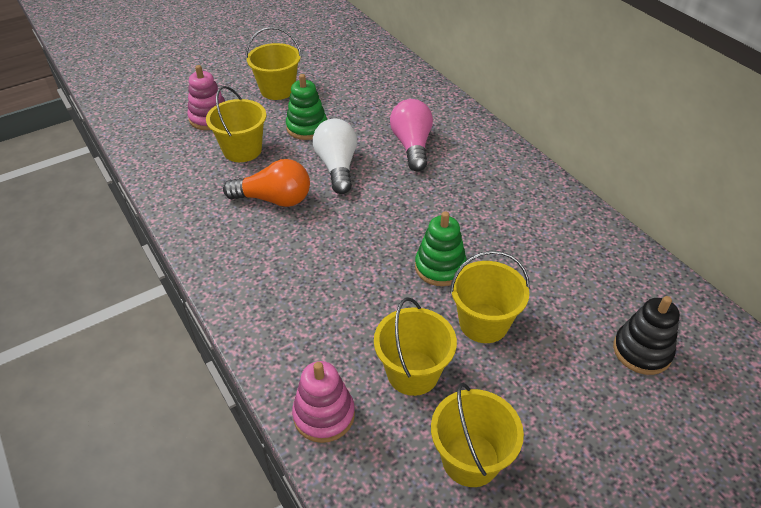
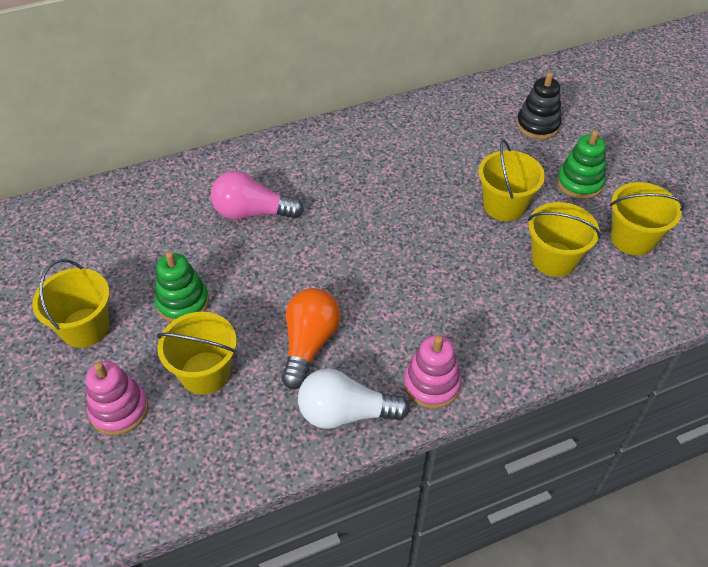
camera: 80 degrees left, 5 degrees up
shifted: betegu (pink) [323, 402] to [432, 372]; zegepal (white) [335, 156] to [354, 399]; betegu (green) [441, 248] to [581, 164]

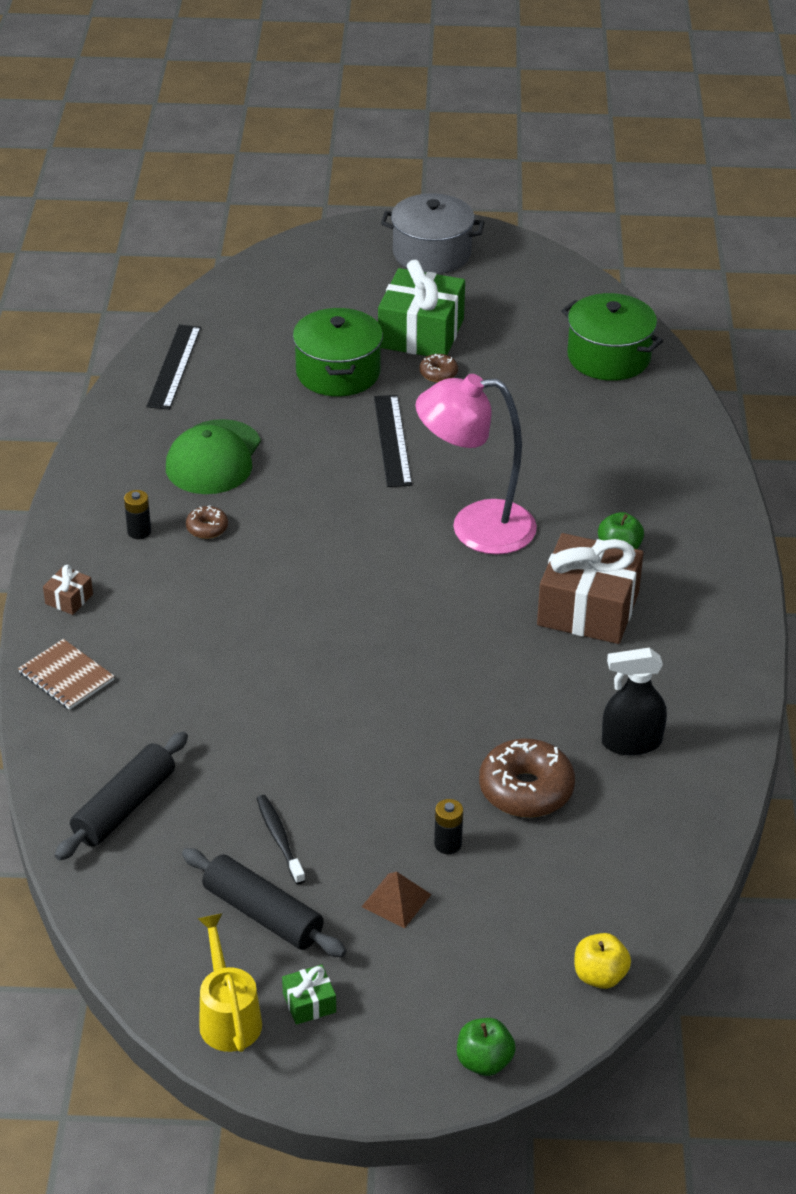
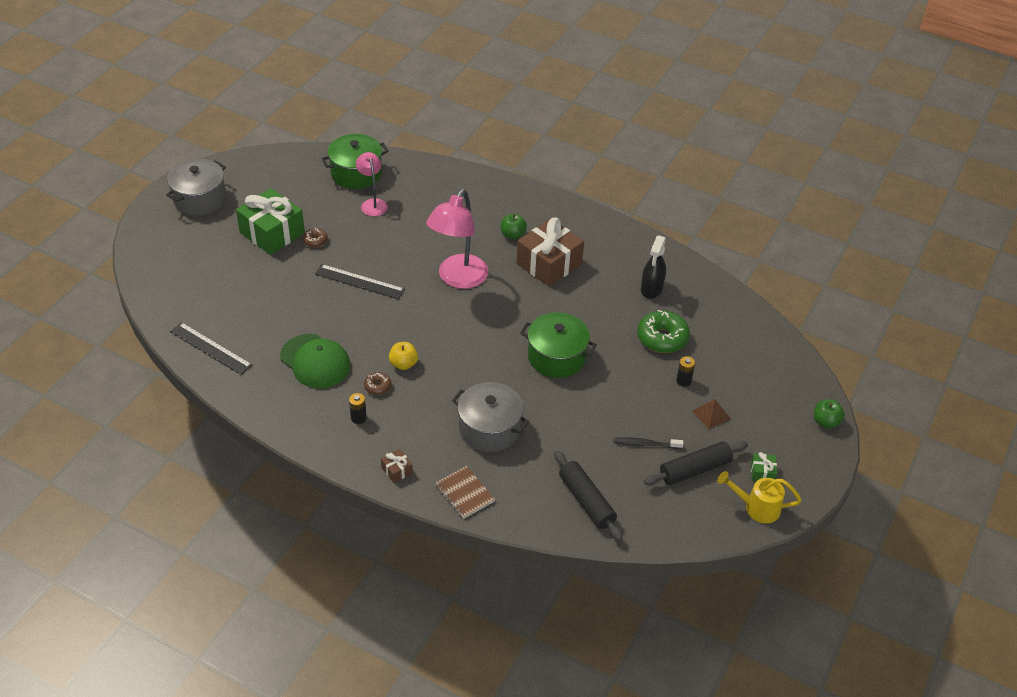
camera: 65 degrees left, 5 degrees up
new: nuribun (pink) [372, 184]; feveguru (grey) [490, 417]
shifted: feveguru (green) [338, 352] to [558, 345]; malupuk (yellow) [603, 961] to [403, 356]
repainted: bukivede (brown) [527, 777] to bukivede (green) [663, 331]
rotated: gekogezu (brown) [66, 674] = [465, 492] 75 degrees clockwise

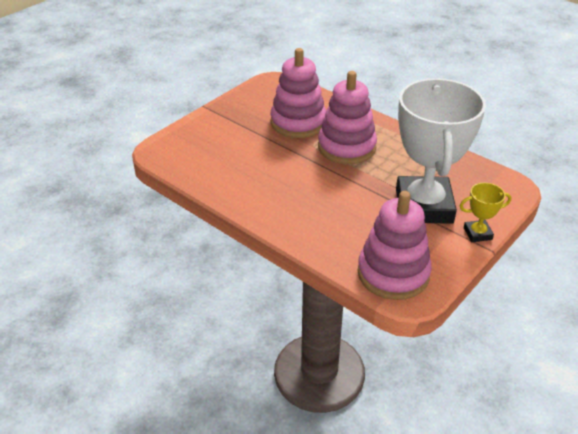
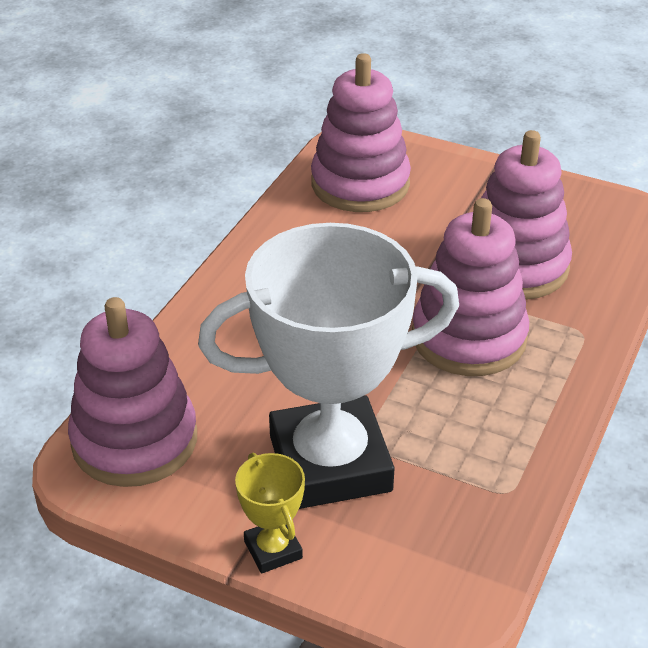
camera: 75 degrees right, 0 degrees up
new: betegu (pink) [361, 132]

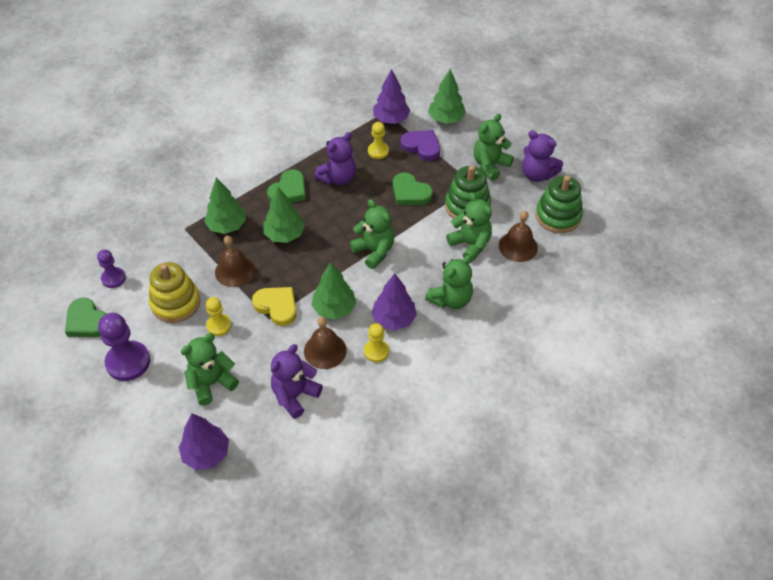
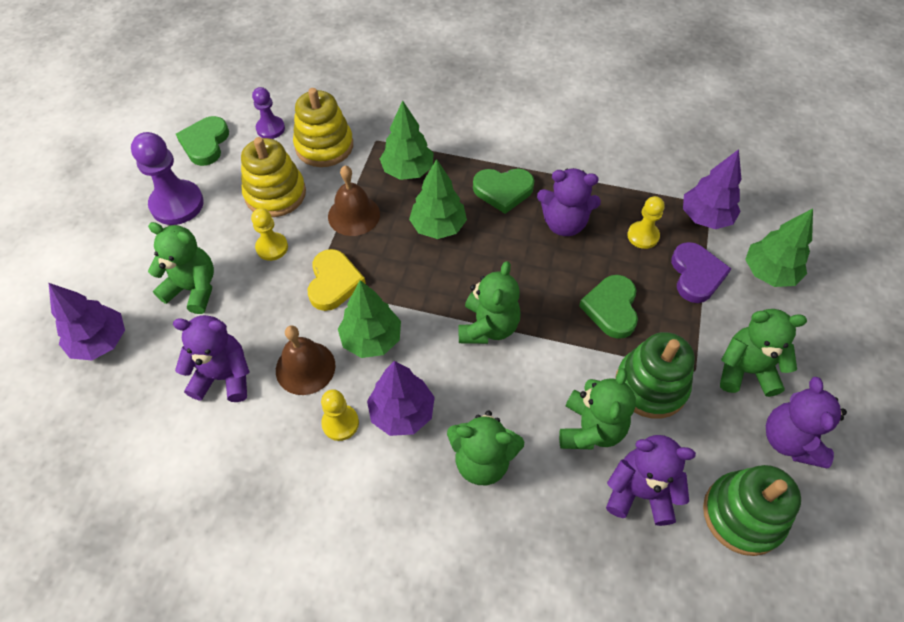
camera: 55 degrees right, 5 degrees up
new: betegu (yellow) [323, 127]
swapped: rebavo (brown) [518, 236] to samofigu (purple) [651, 480]

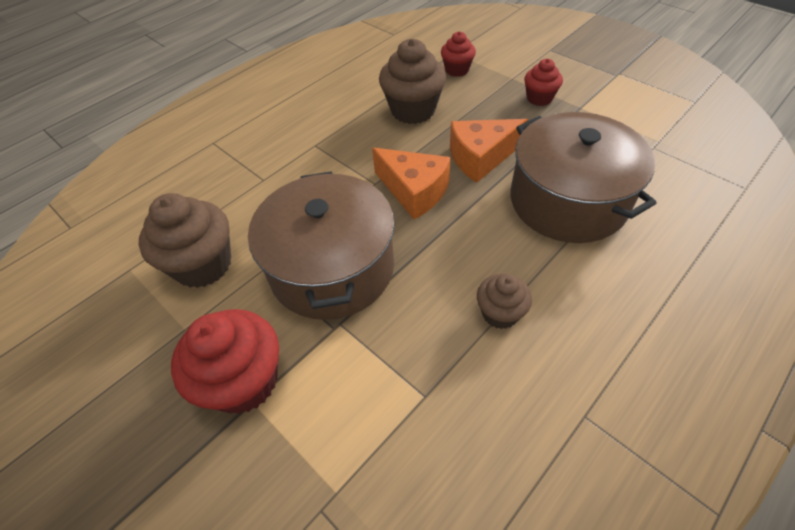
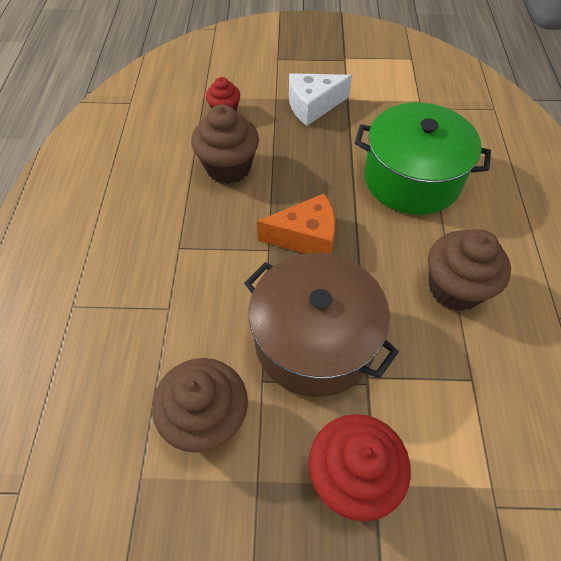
camera: 45 degrees left, 5 degrees up
gone: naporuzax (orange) [489, 151]
swapped: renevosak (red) [543, 82] to naporuzax (white) [320, 99]
repainted: feveguru (brown) [583, 177] to feveguru (green) [423, 159]
scaled: renevosak (brown) [504, 301] = [469, 270] x1.74

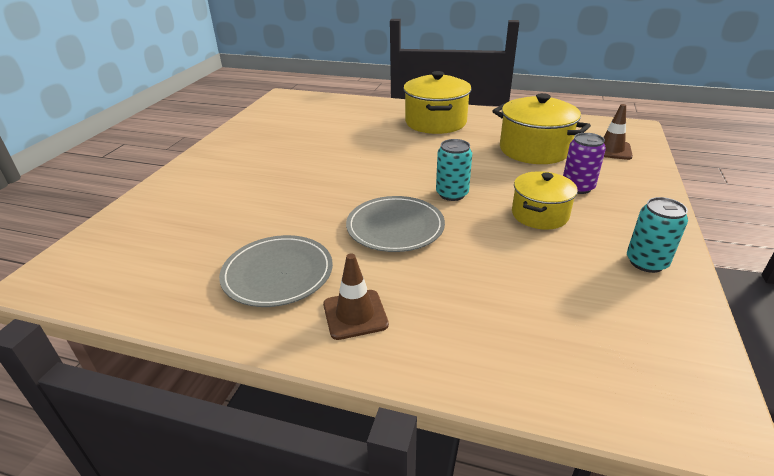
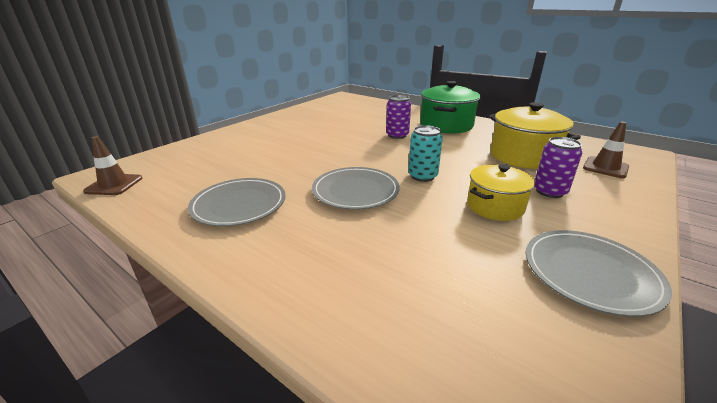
camera: 20 degrees right, 5 degrees down
new: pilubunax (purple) [398, 117]
shifted: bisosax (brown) [356, 297] to [112, 165]
swapped: pilubunax (turquoise) [657, 235] to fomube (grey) [599, 273]
repainted: feveguru (yellow) [437, 102] to feveguru (green) [450, 107]

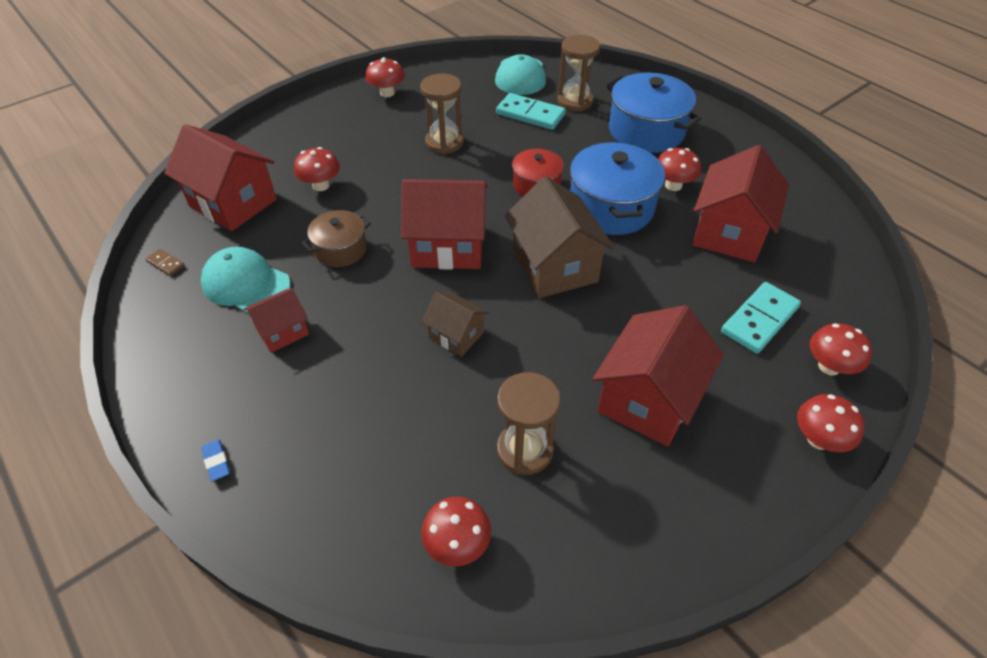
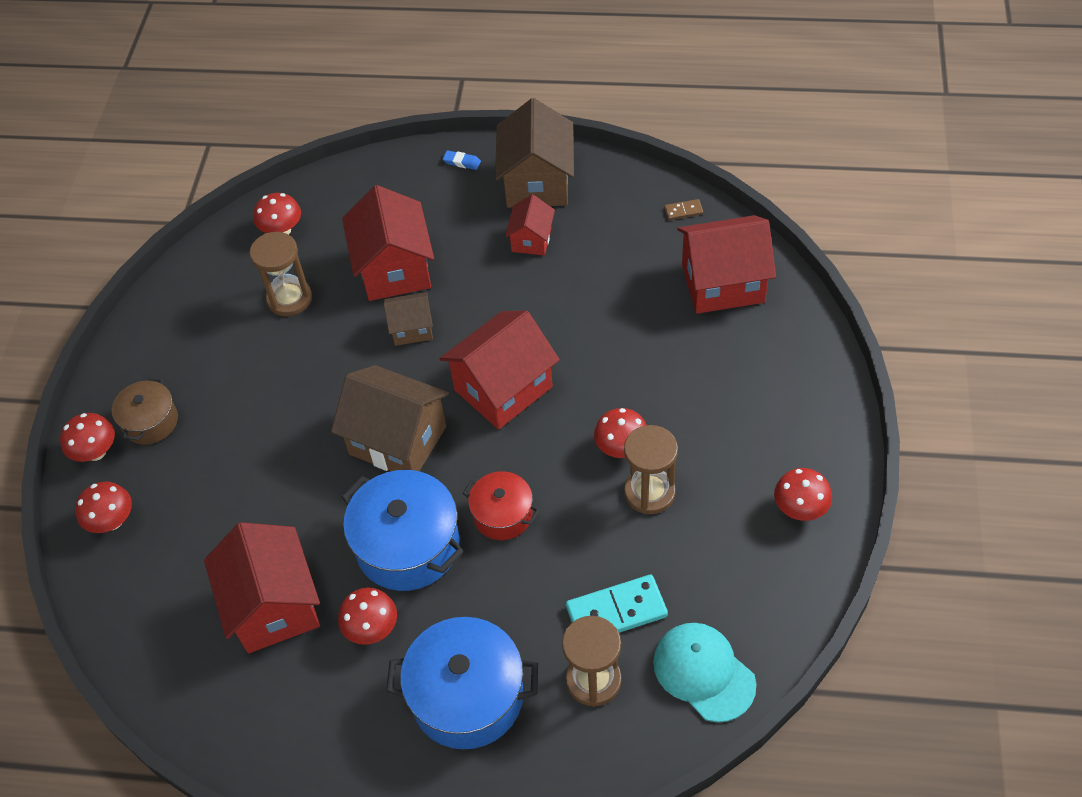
camera: 140 degrees right, 5 degrees up
gone: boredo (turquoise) [245, 280]; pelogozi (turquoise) [761, 318]
new: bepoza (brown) [534, 153]
shifted: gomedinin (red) [317, 169] to [620, 433]; feveguru (brown) [336, 238] to [145, 411]; bepoza (red) [658, 375] to [388, 243]

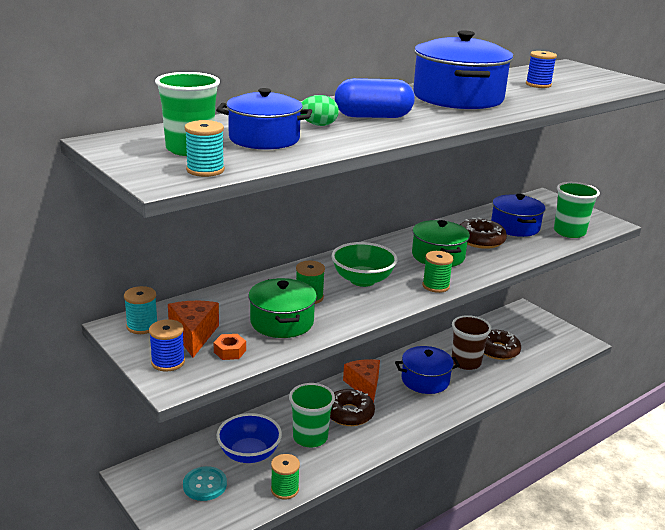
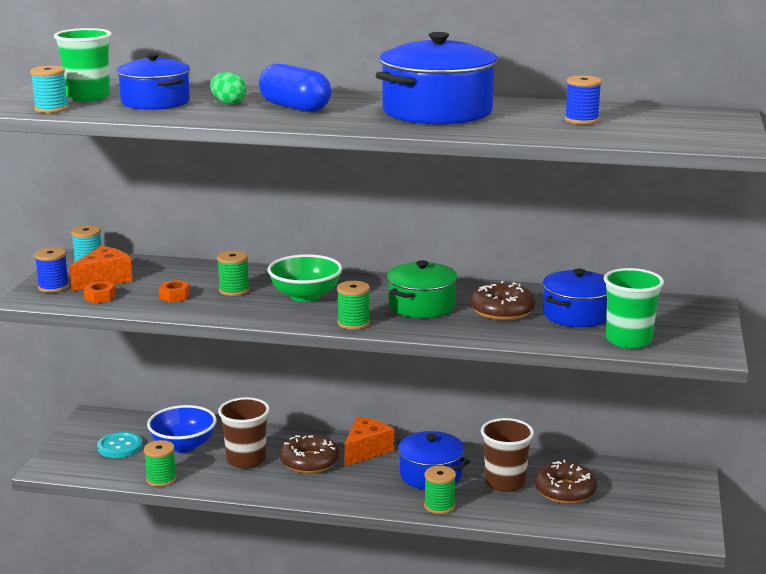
camera: 50 degrees right, 5 degrees down
new: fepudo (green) [440, 490]
swapped: feveguru (green) [282, 308] to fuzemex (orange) [174, 291]
repainted: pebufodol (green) [312, 415] to pebufodol (brown) [244, 433]

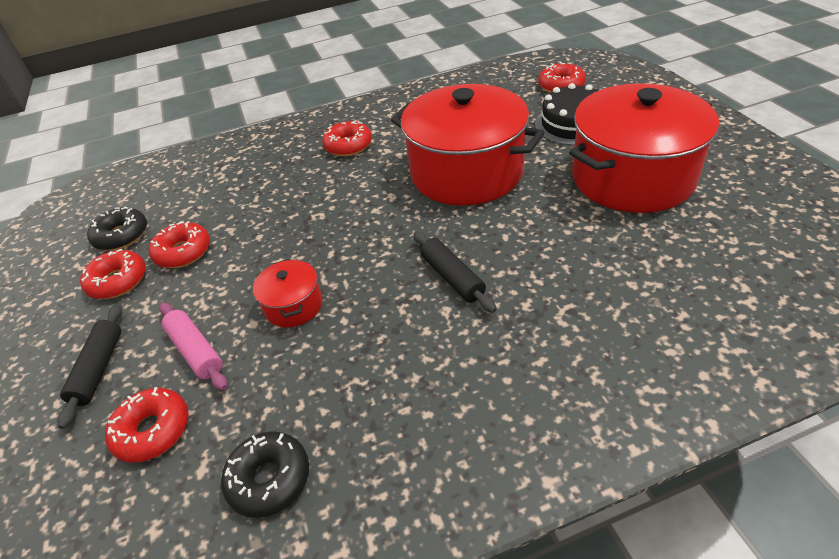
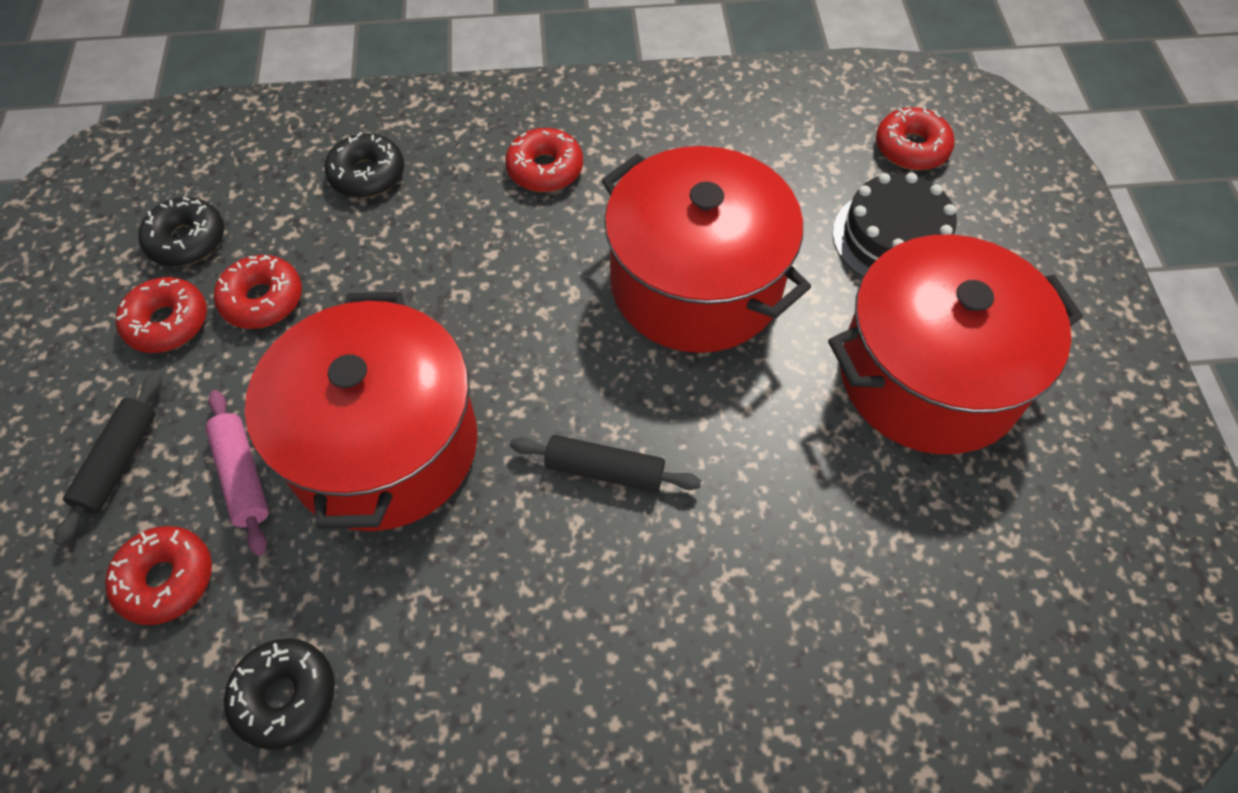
camera: 10 degrees right, 15 degrees up
new: bukivede (black) [364, 165]
rotated: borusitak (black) [455, 272] = [605, 464] 60 degrees counterclockwise
scaled: feveguru (red) [288, 293] = [361, 411] x2.33

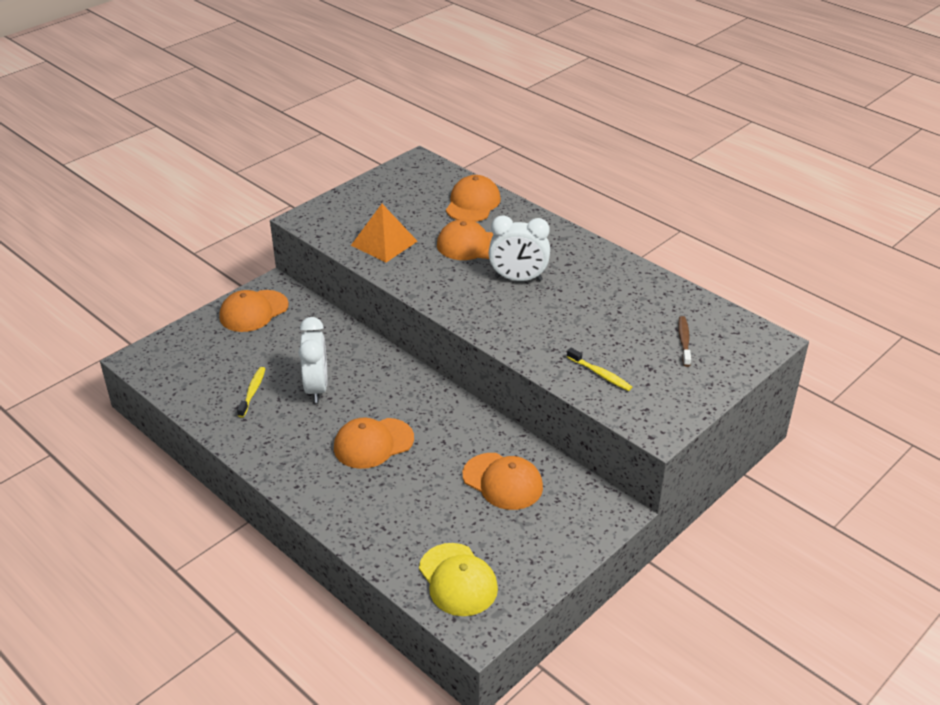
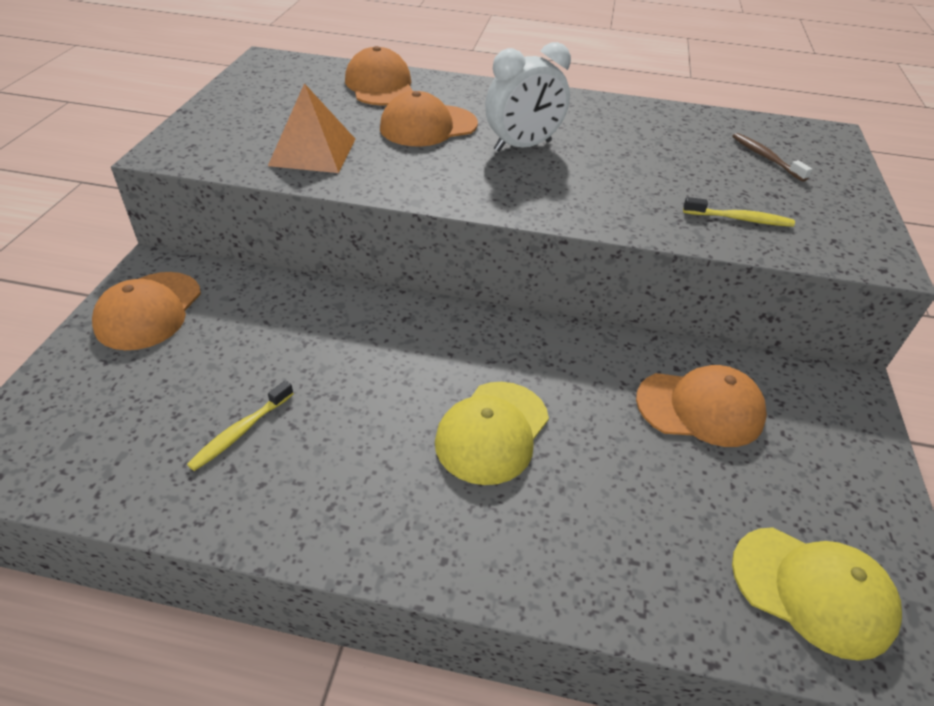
camera: 35 degrees left, 5 degrees up
gone: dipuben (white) [313, 360]
repainted: boredo (orange) [374, 443] to boredo (yellow) [492, 433]
rotated: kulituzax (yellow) [251, 392] = [240, 426] 120 degrees counterclockwise

